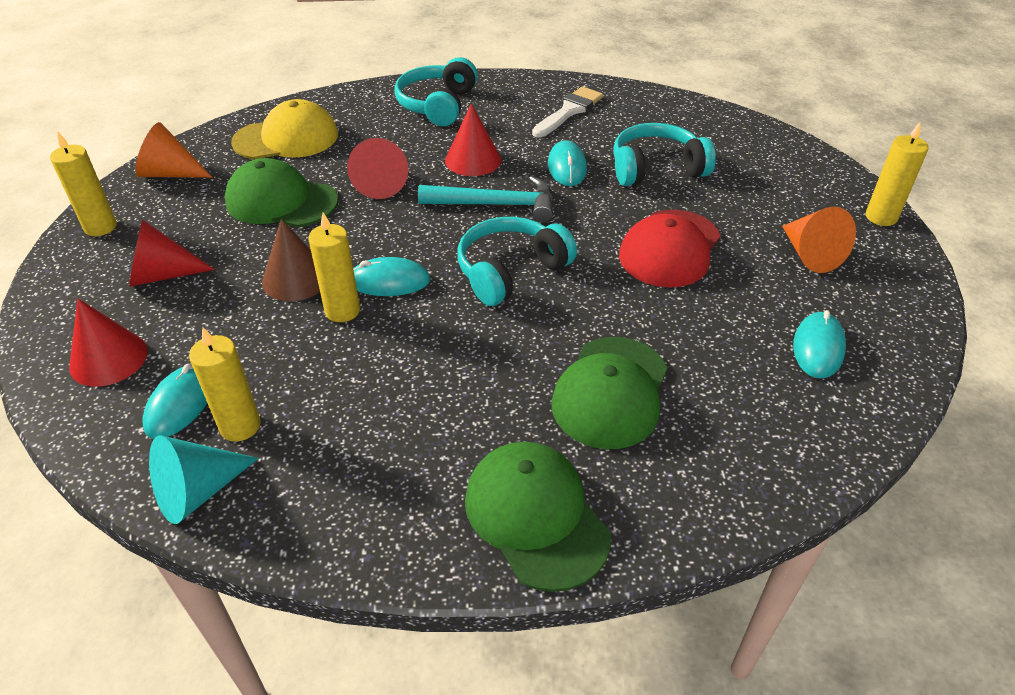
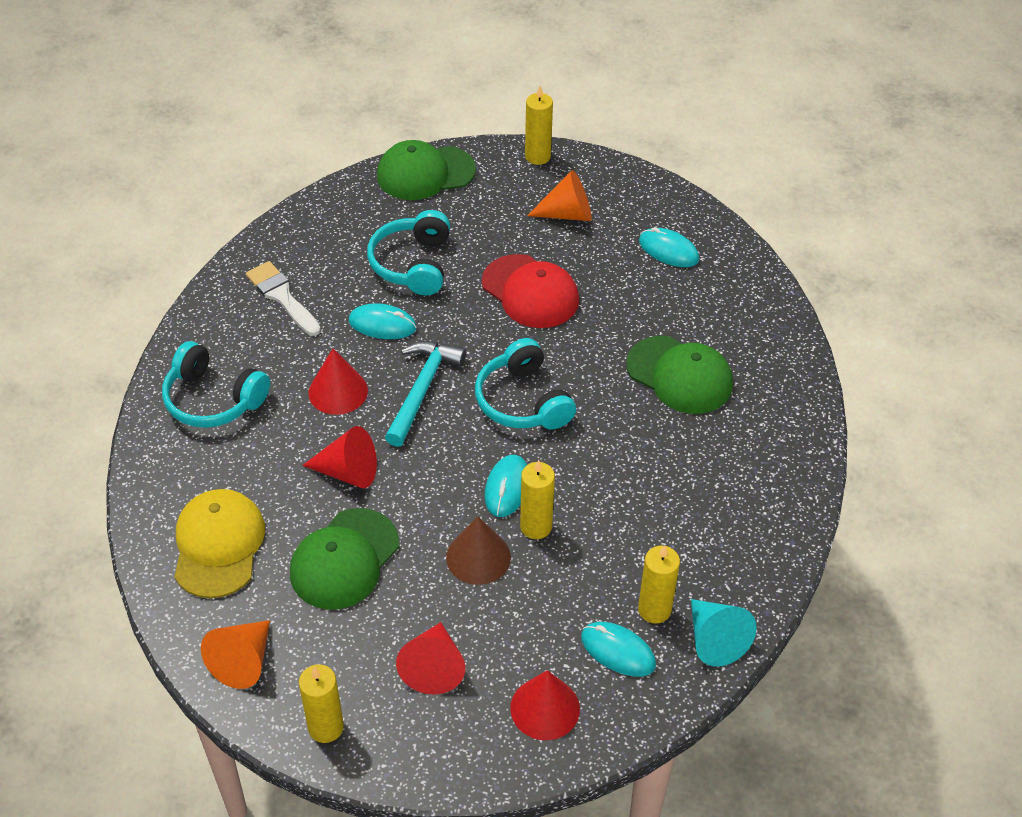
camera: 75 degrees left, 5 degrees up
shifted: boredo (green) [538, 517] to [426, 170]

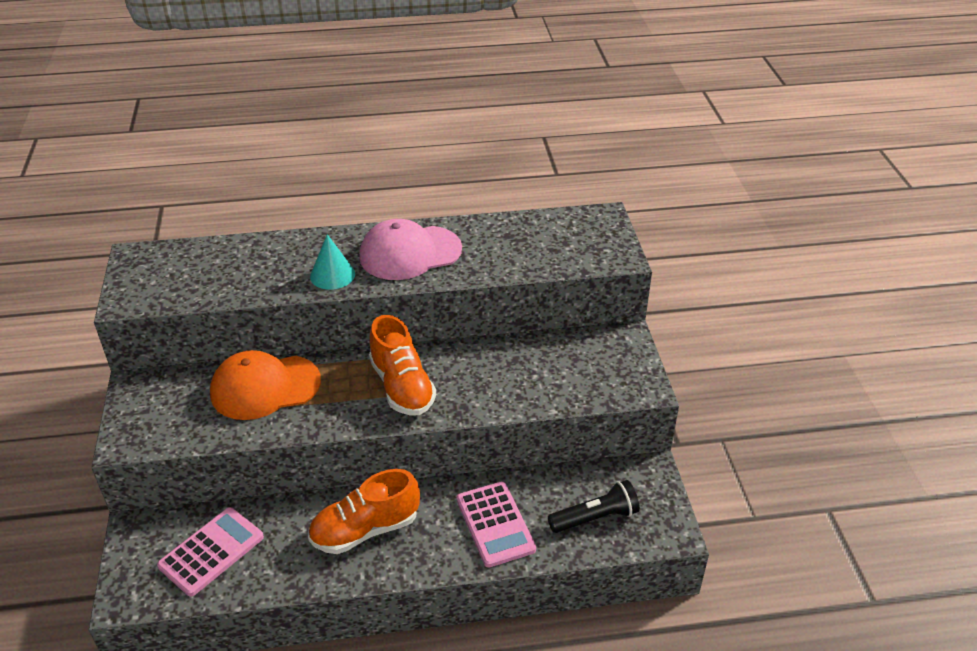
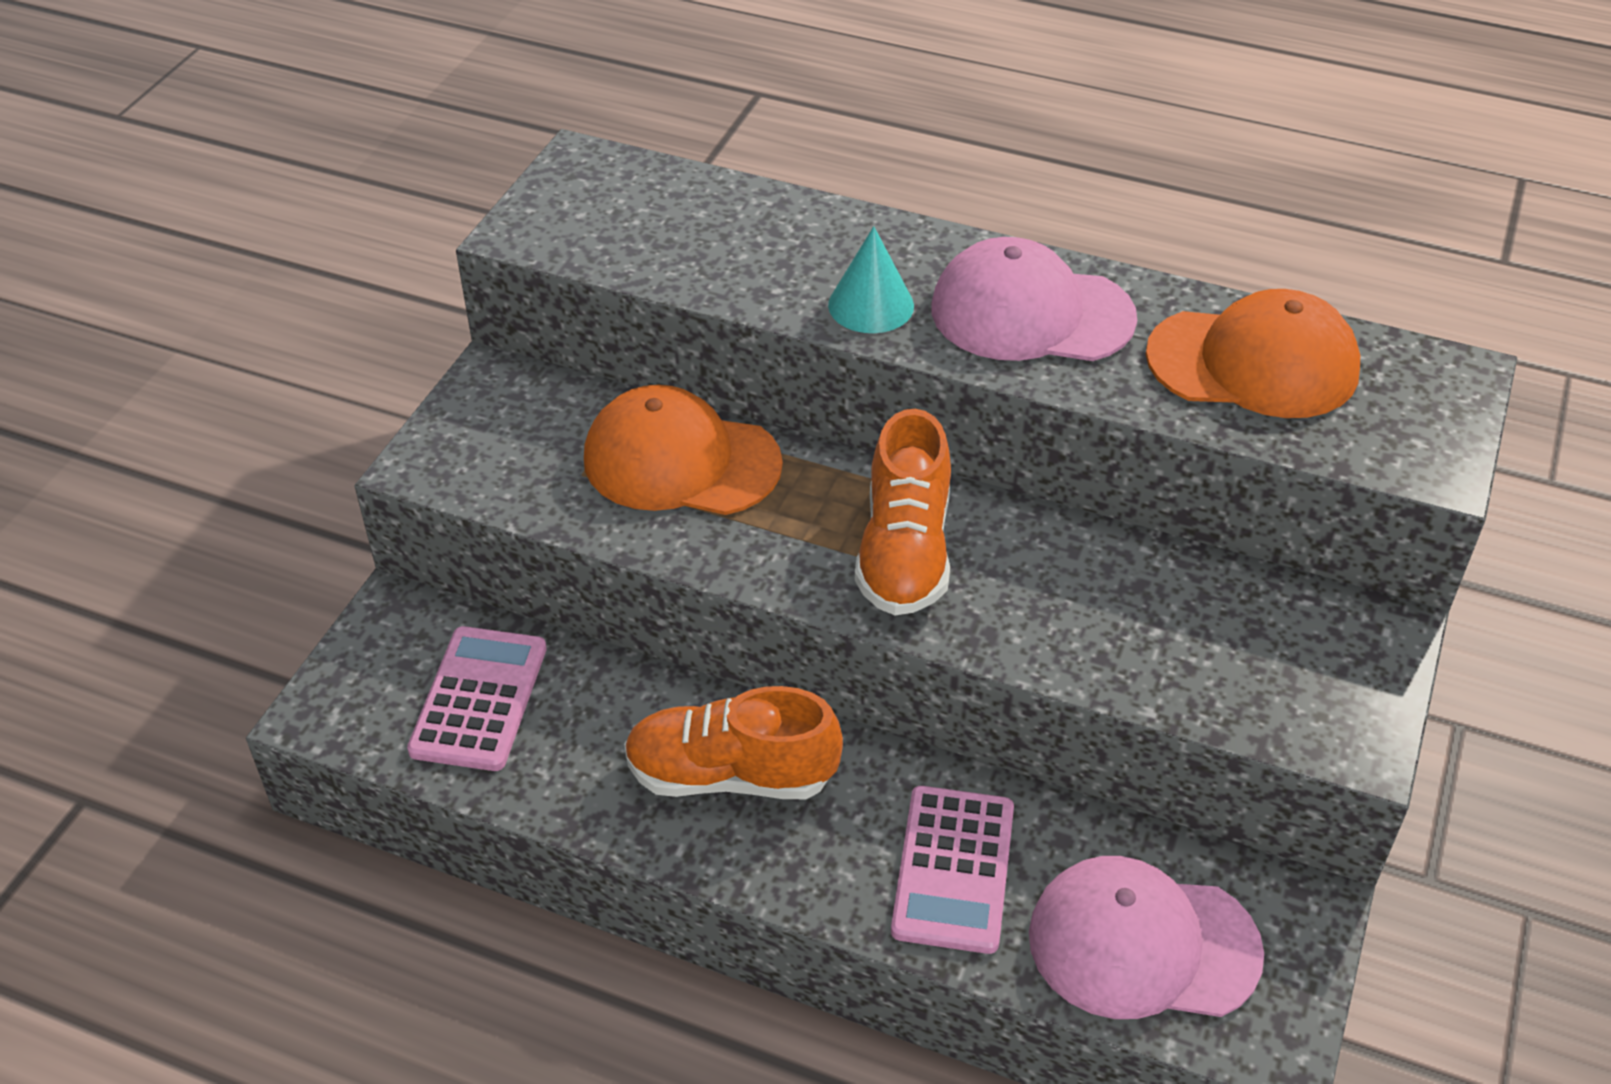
camera: 30 degrees right, 5 degrees up
new: boredo (orange) [1253, 353]
swapped: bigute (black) [594, 506] to boredo (pink) [1146, 937]
rotated: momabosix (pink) [210, 552] = [477, 698] 60 degrees counterclockwise

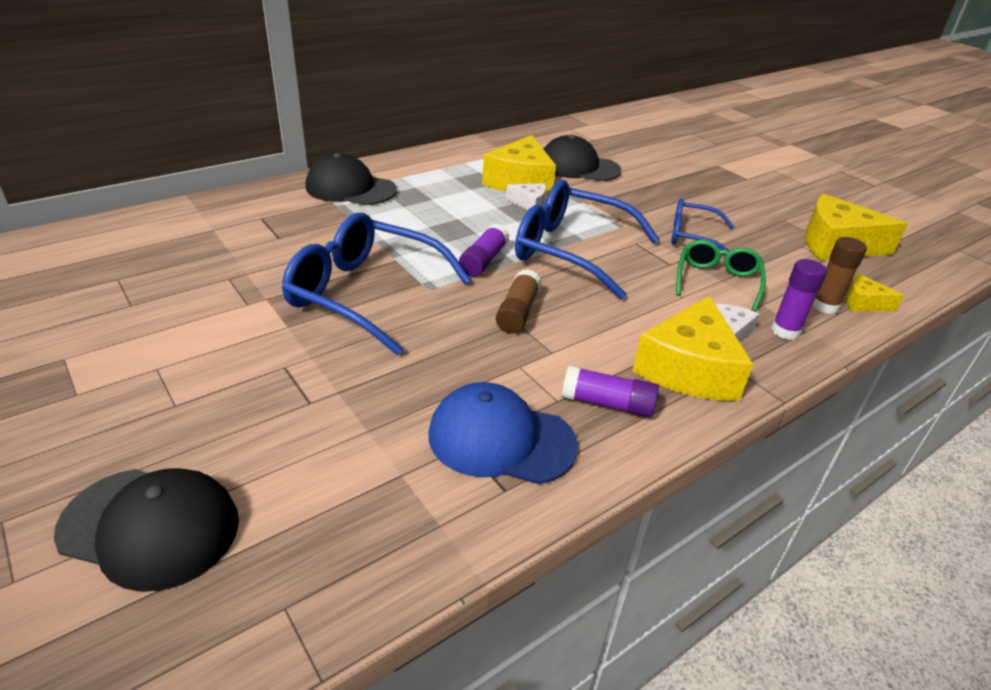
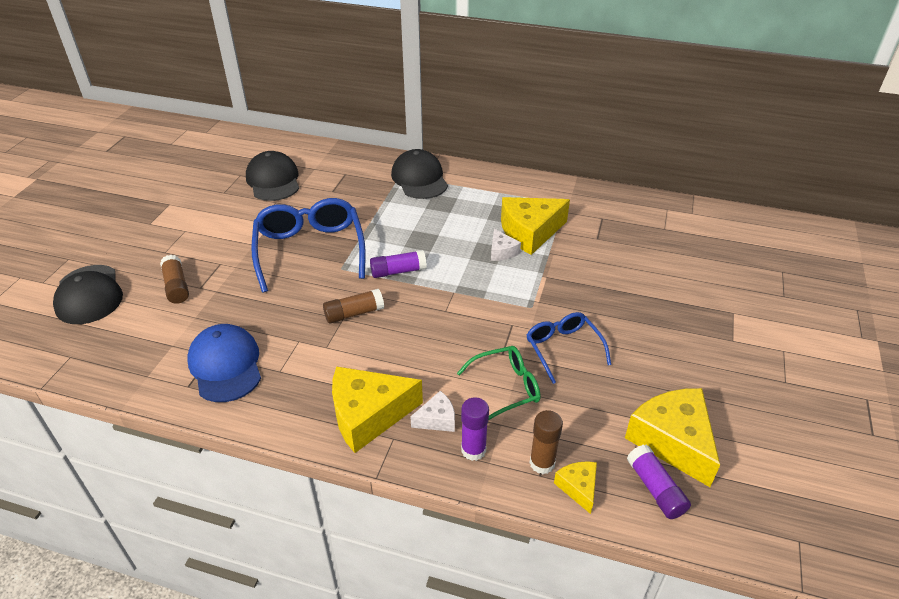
camera: 55 degrees right, 5 degrees up
gone: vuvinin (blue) [587, 240]
new: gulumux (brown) [174, 279]
shifted: boredo (black) [582, 158] to [272, 176]; gulumux (purple) [610, 391] to [659, 482]

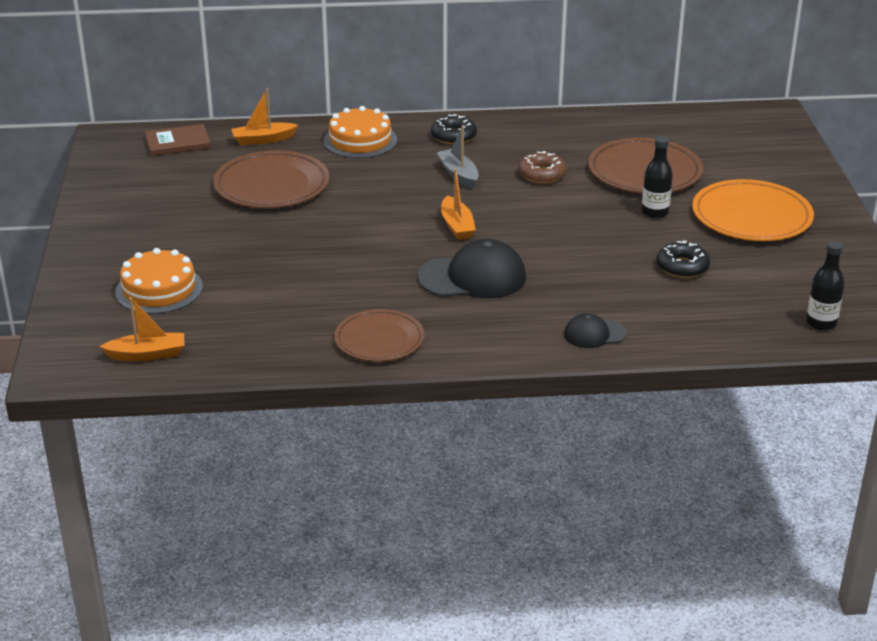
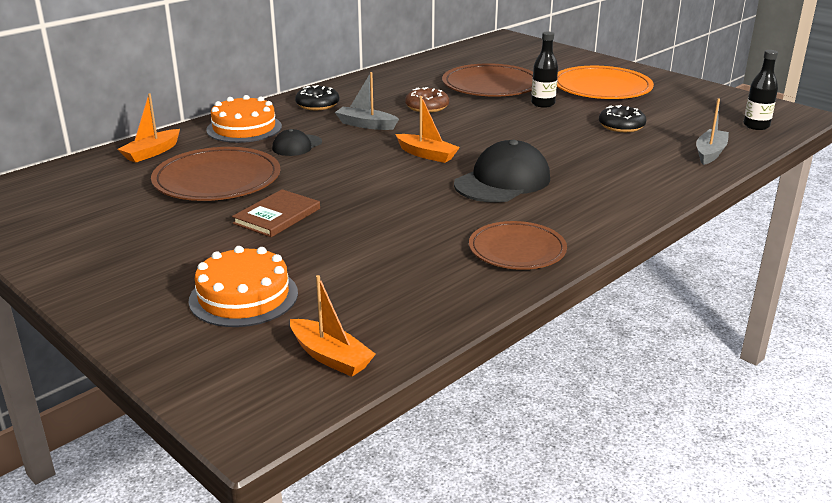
camera: 40 degrees left, 5 degrees down
new: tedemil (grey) [712, 131]
shifted: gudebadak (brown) [178, 140] to [276, 213]; boredo (black) [595, 330] to [297, 142]
rotated: tedemil (orange) [141, 329] = [333, 326] 90 degrees clockwise

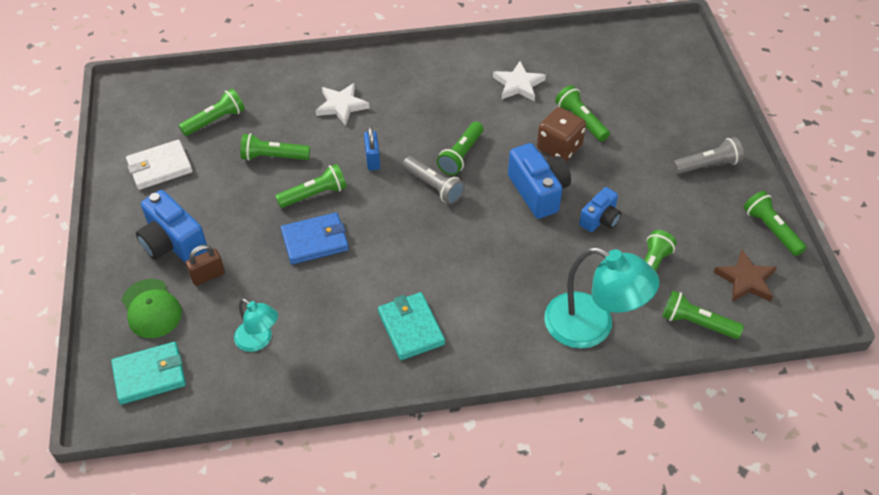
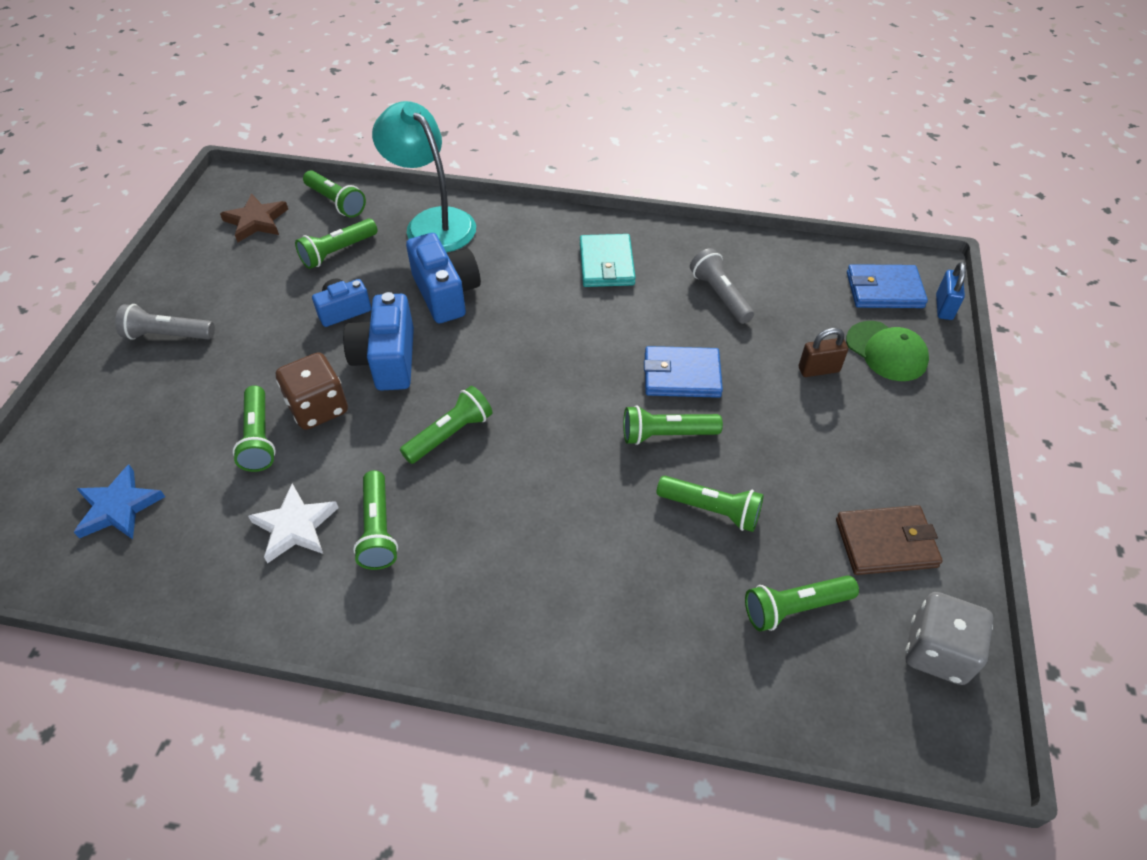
camera: 160 degrees left, 0 degrees up
gone: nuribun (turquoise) [256, 325]; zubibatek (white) [343, 104]
new: zubibatek (blue) [119, 502]; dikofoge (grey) [949, 638]
shifted: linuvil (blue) [172, 226] to [443, 278]; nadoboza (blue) [372, 148] to [951, 291]; bigute (grey) [434, 180] to [722, 286]; bigute (green) [775, 223] to [375, 520]
repainted: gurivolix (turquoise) [148, 373] to gurivolix (blue) [887, 286]; gurivolix (white) [159, 165] to gurivolix (brown) [889, 540]
rotated: boredo (green) [152, 308] = [887, 351] 150 degrees clockwise

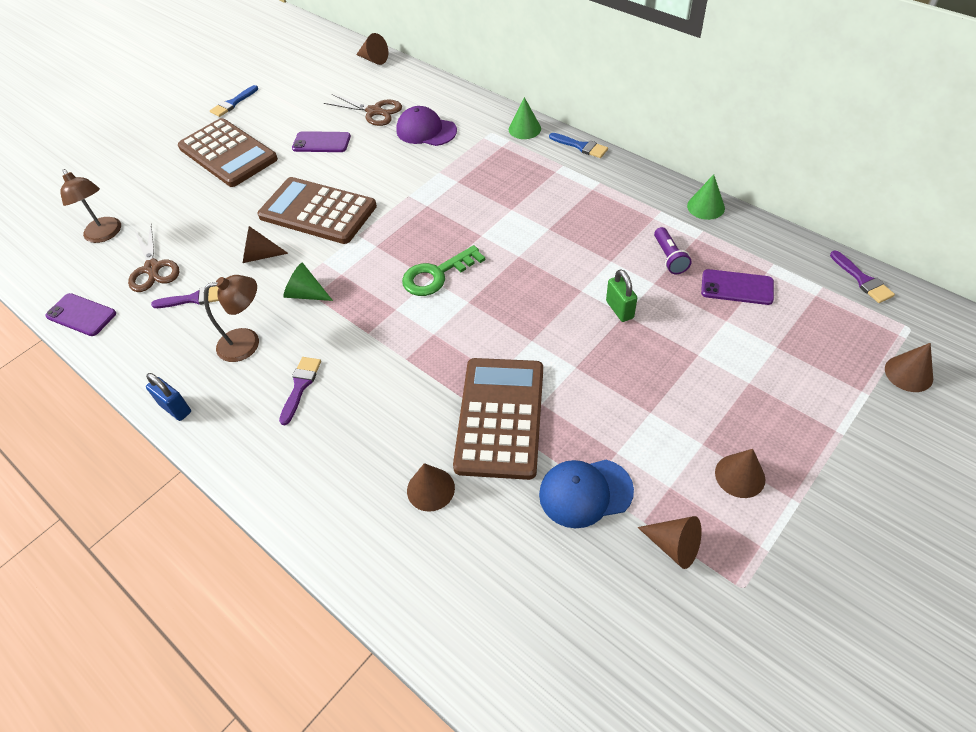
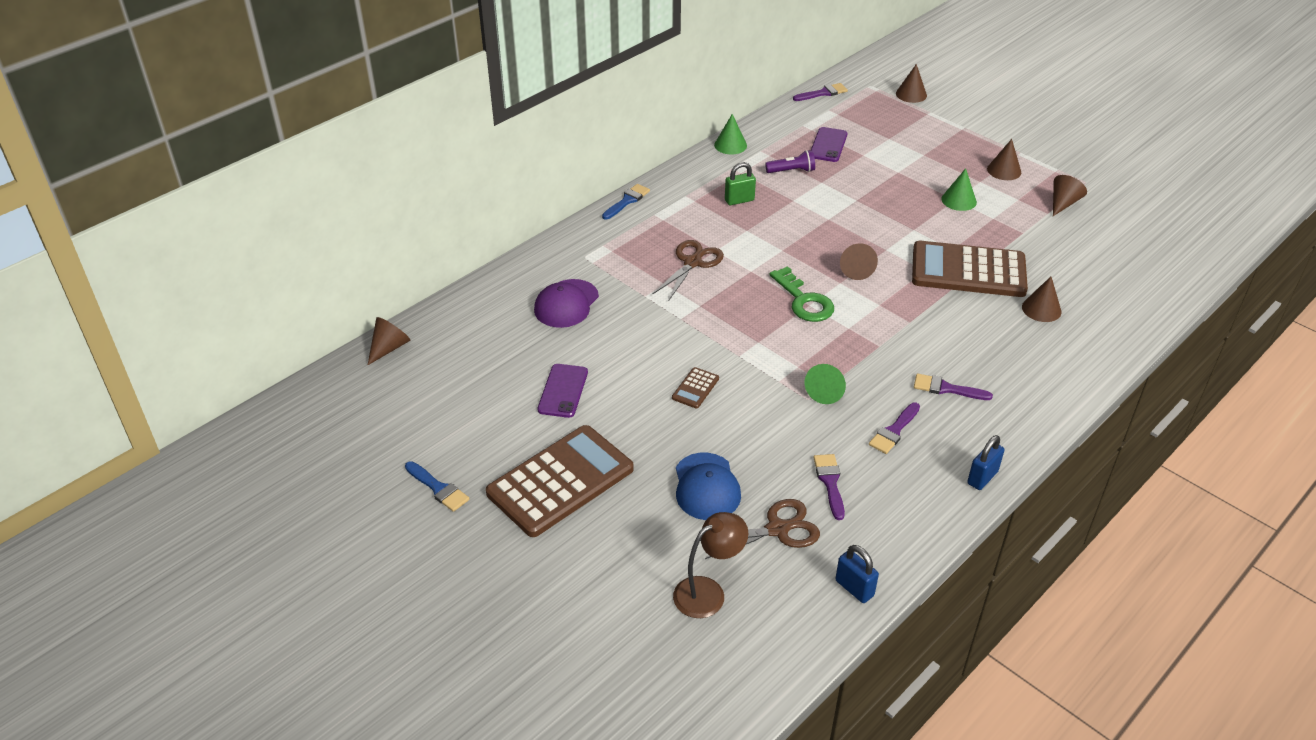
camera: 90 degrees left, 10 degrees down
shifted: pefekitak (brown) [265, 244] to [859, 261]; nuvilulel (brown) [363, 110] to [688, 270]; pefekitak (green) [525, 118] to [959, 189]; boredo (blue) [586, 494] to [708, 486]; nadoboza (green) [621, 295] to [740, 183]
swapped: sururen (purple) [80, 314] to nadoboza (blue) [857, 574]; nuribun (brown) [231, 318] to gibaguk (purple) [894, 428]
scaled: momabosix (brown) [317, 210] = [695, 388] x0.41

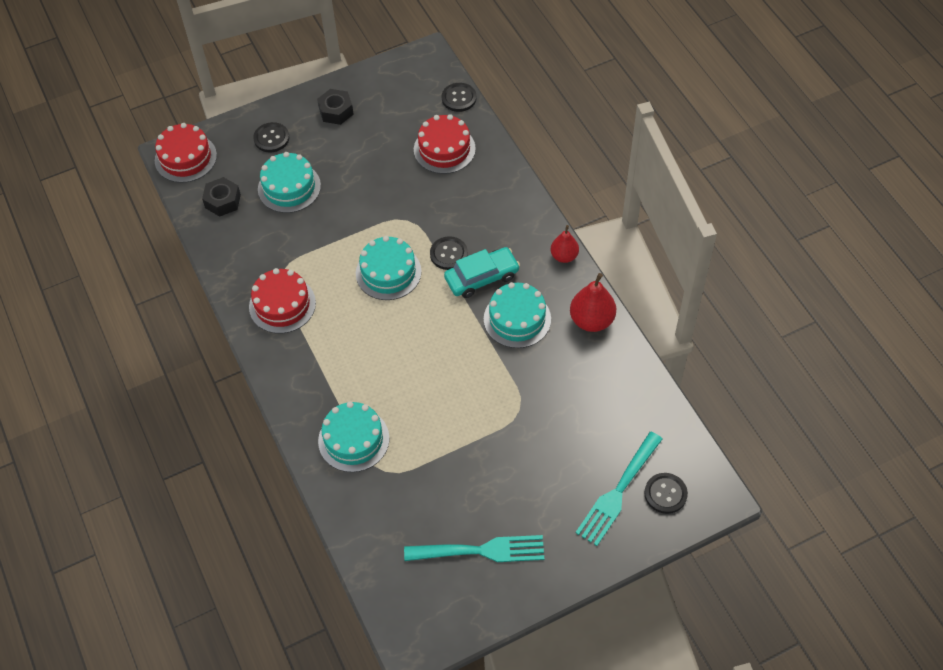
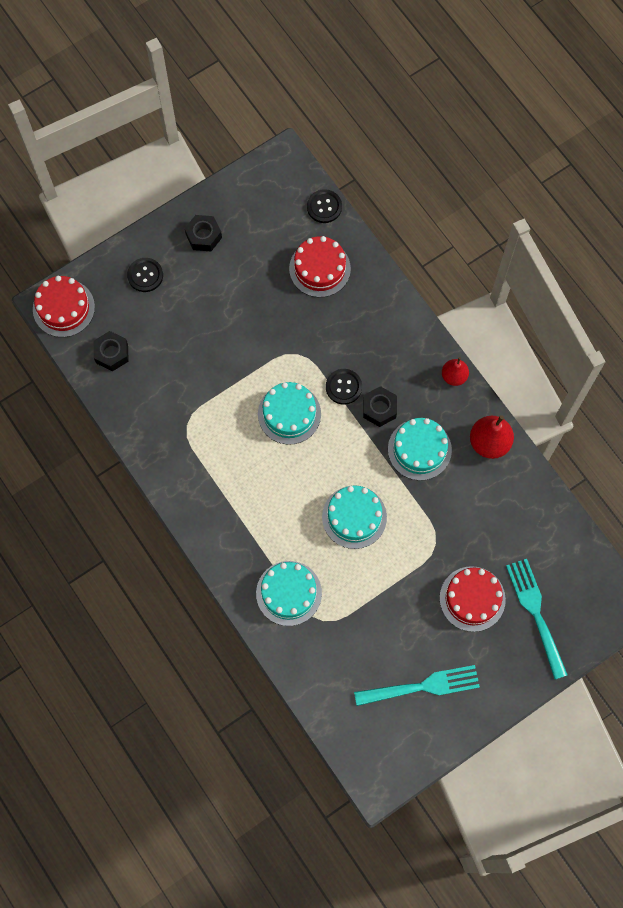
camera: 10 degrees left, 15 degrees up
gone: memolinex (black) [666, 493]
shifted: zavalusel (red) [282, 300] to [473, 599]; zavalusel (turquoise) [289, 182] to [354, 517]
swapped: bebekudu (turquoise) [482, 272] to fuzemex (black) [380, 406]
rotated: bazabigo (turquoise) [619, 489] = [537, 619] 135 degrees clockwise

